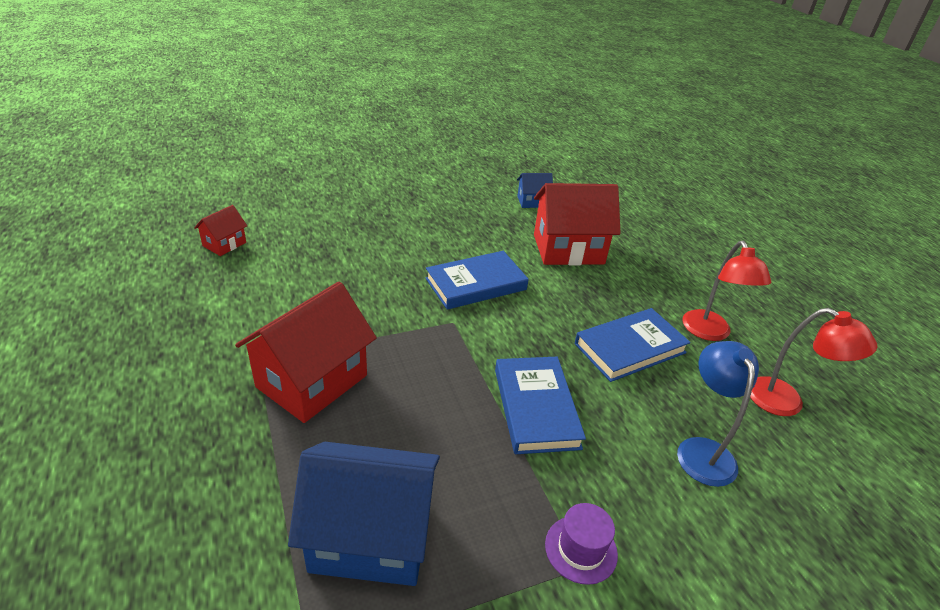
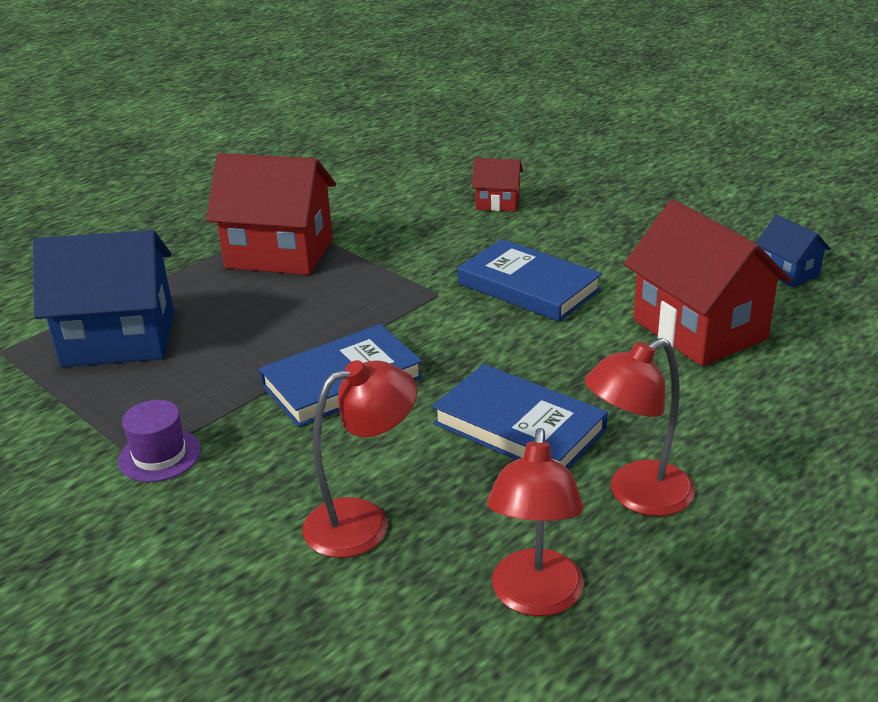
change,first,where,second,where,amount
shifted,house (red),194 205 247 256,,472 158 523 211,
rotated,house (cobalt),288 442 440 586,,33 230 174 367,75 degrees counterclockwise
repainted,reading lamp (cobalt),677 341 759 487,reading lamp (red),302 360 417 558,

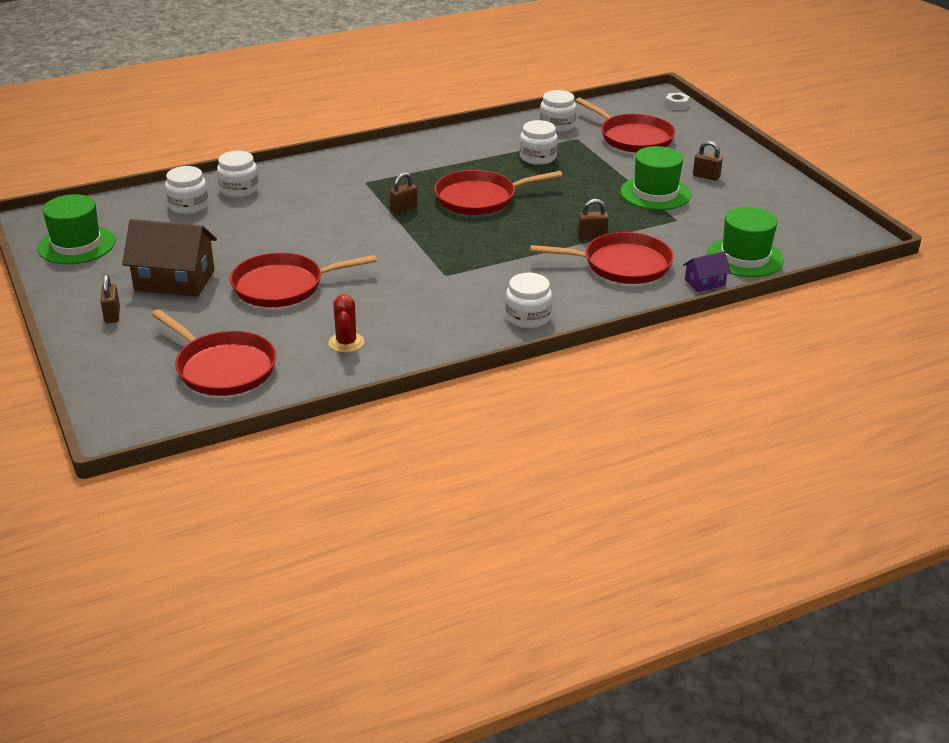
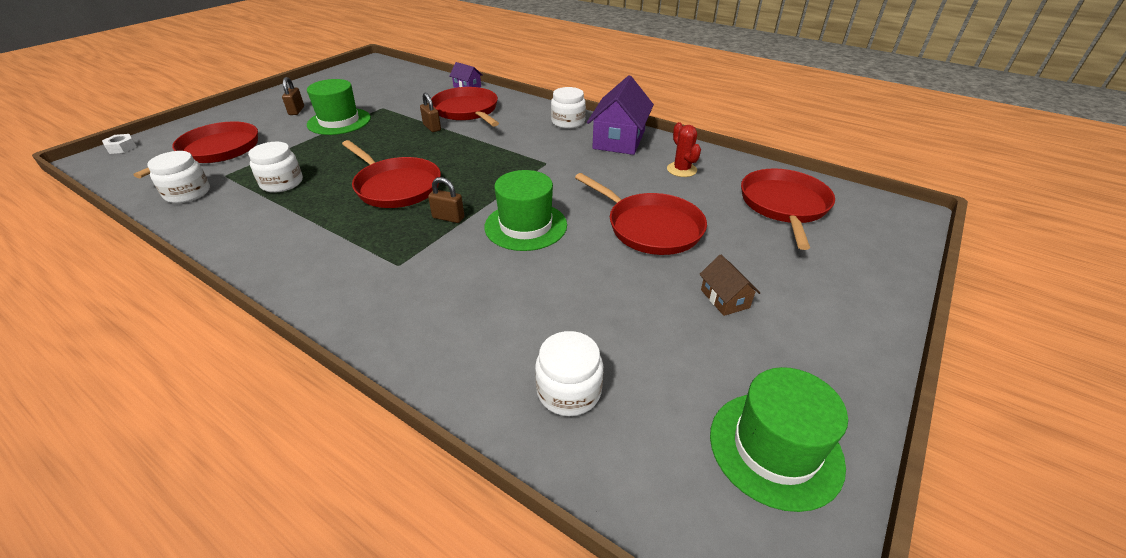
change,first,where,second,where,amount
gone,padlock (dark brown),100 274 120 323,,,
scaled,house (dark brown),122 219 217 297,,699 254 760 316,x0.49
gone,jar (snow-white),217 151 259 198,,,
rotated,saguaro cactus (red),328 294 364 353,,667 122 701 177,75 degrees counterclockwise
shifted,top hat (emerald),707 207 784 277,,484 170 567 251,
new,,,house (royal purple),587 75 654 155,

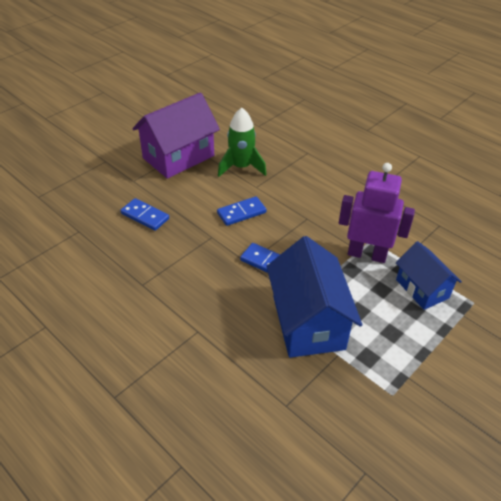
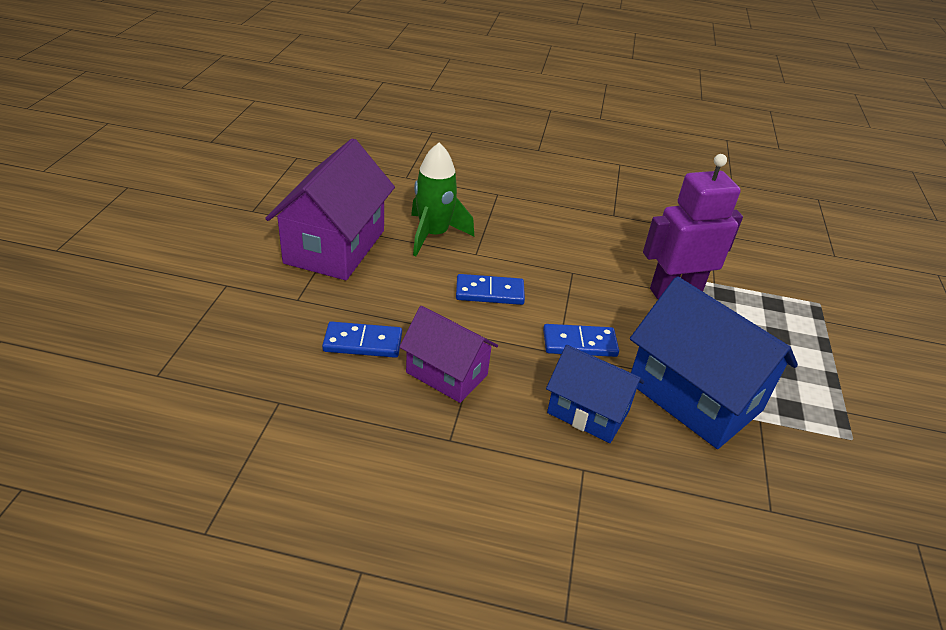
change,first,where,second,where,amount
rotated,domino piece (cobalt),217 196 267 226,,456 274 525 305,60 degrees clockwise
shifted,house (cobalt),396 241 462 310,,546 345 644 443,
new,,,house (royal purple),399 306 498 403,

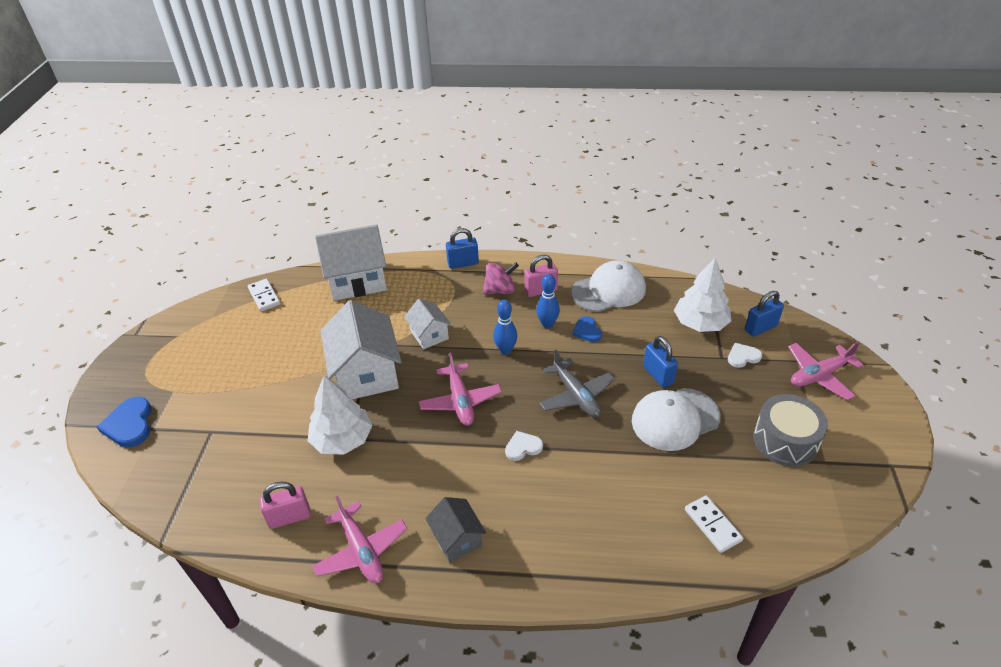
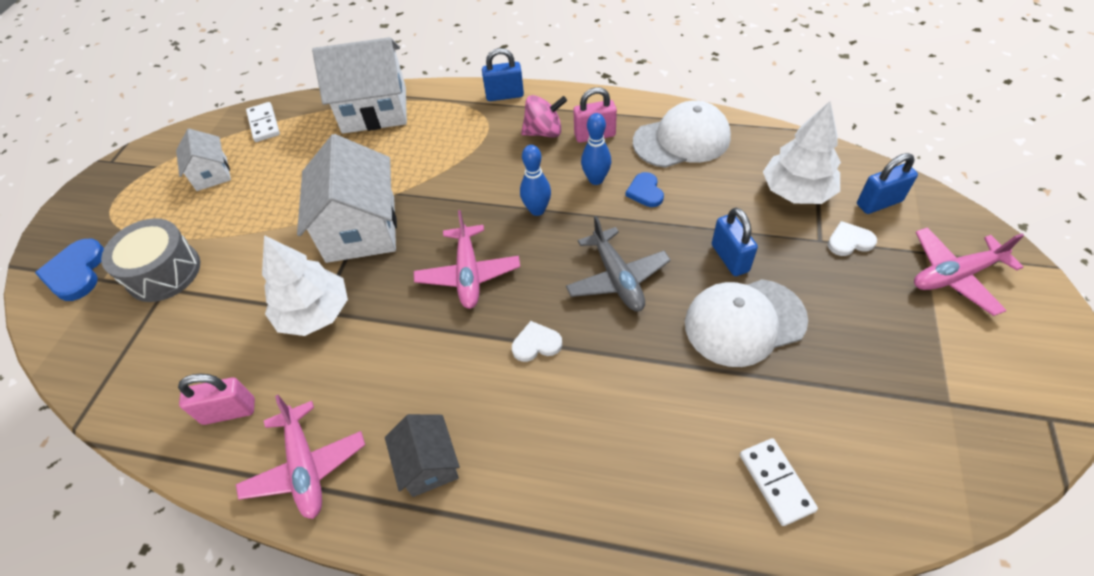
change,first,where,second,where,amount
shifted,house (snow-white),404 299 451 349,,176 129 231 191,
shifted,snare drum (grey),753 394 828 467,,101 218 200 302,

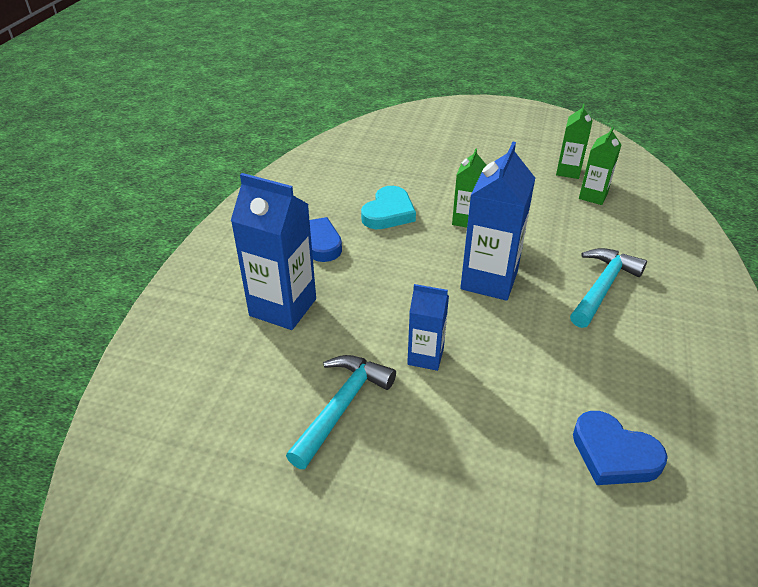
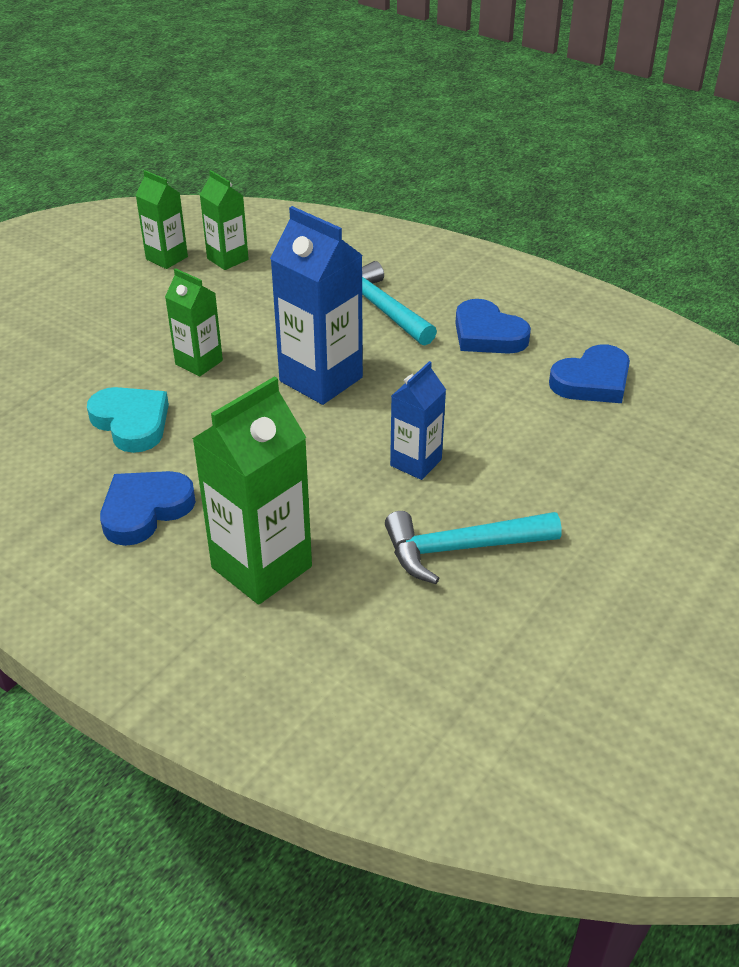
change,first,where,second,where,amount
repainted,milk carton (cobalt),231 173 316 330,milk carton (emerald),192 376 312 605,
rotated,carpenter's hammer (turquoise),286 355 396 469,,385 511 562 584,60 degrees counterclockwise
new,,,heart shape (cobalt),455 299 531 354,

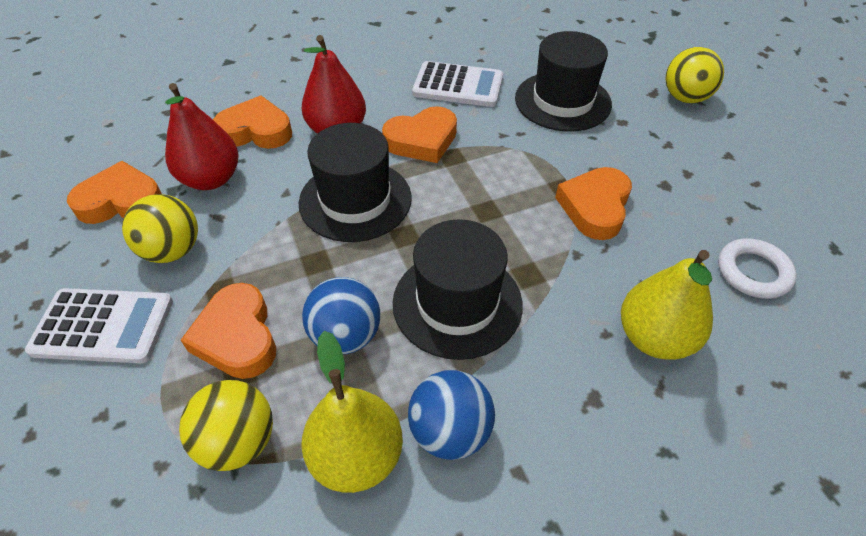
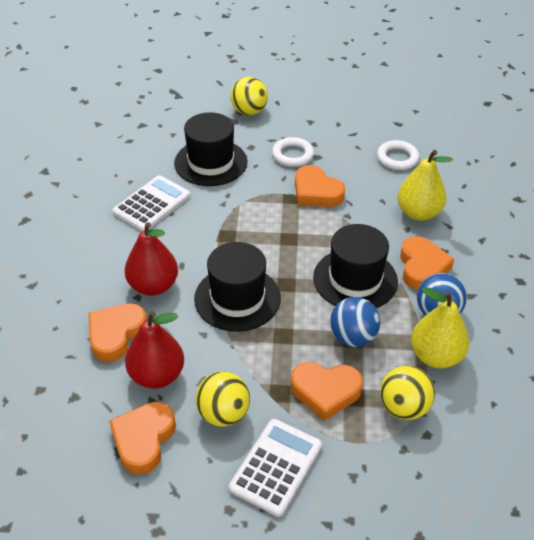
change,first,where,second,where,amount
shifted,heart shape (orange-coloured),382 106 457 163,,400 236 454 290,
new,,,torus (snow-white),272 137 314 167,

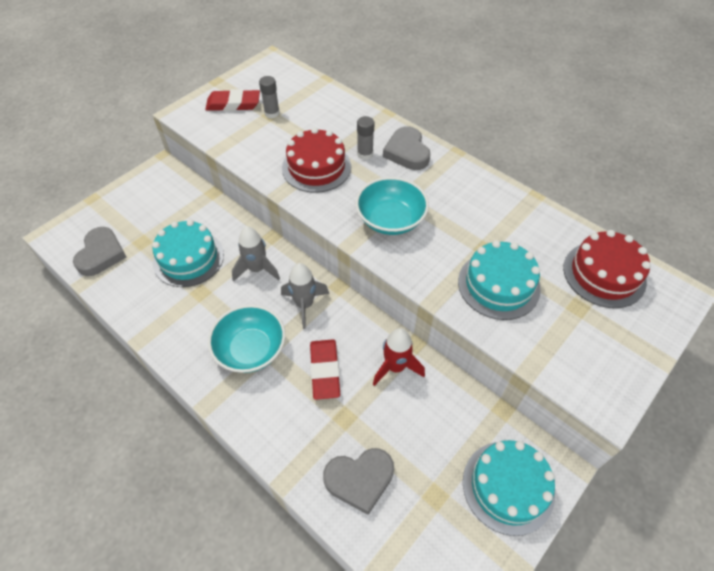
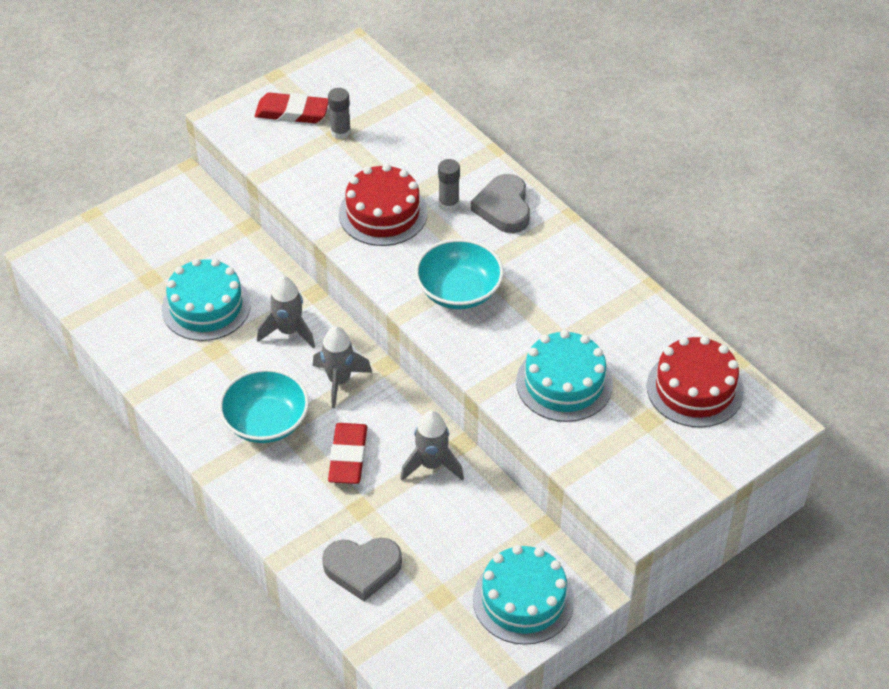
change,first,where,second,where,amount
gone,heart shape (grey),73 227 126 276,,,
repainted,rocket (red),373 328 425 386,rocket (grey),400 411 464 481,

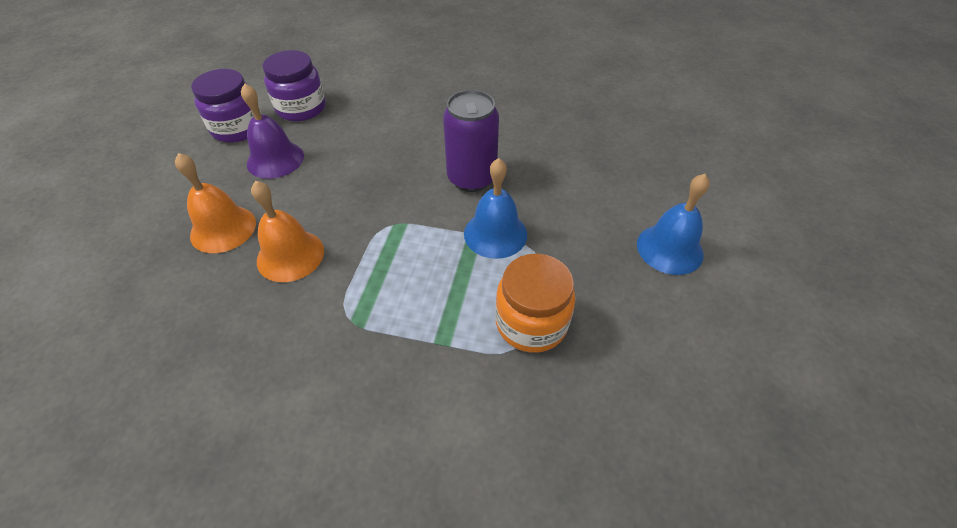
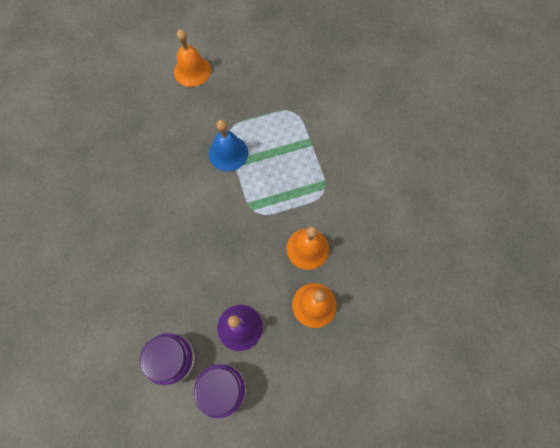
change,first,where,second,where,amount
gone,tin (royal purple),443 90 499 192,,,
gone,jar (orange-coloured),495 254 575 353,,,
repainted,hand bell (cobalt),637 174 710 275,hand bell (orange-coloured),174 29 211 87,

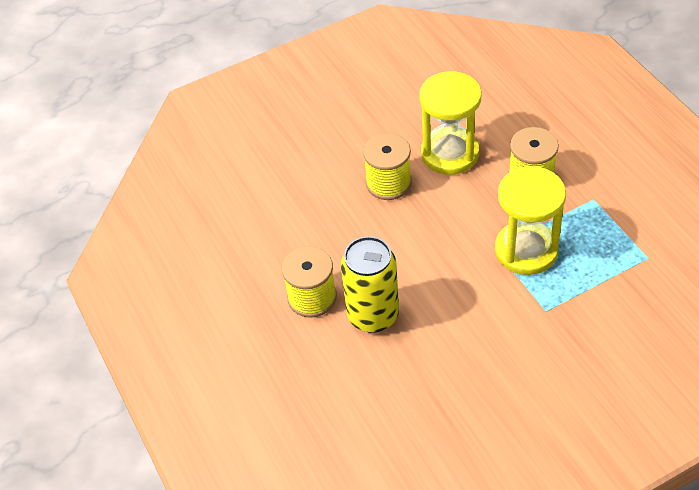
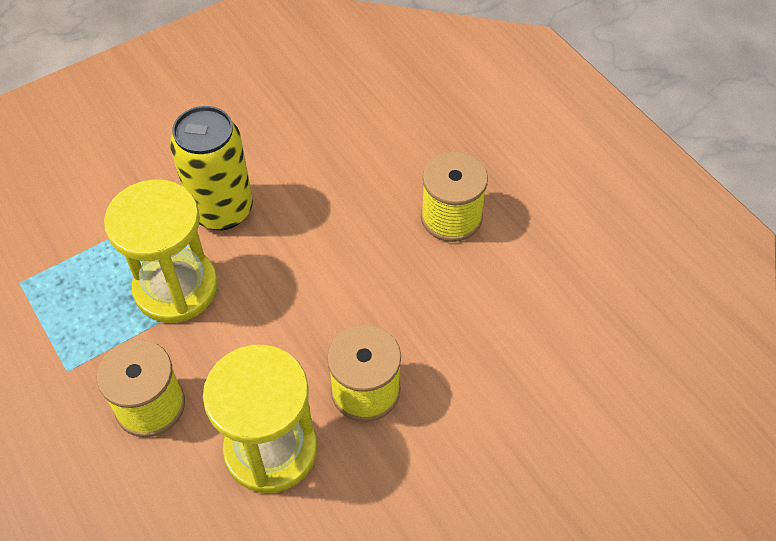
change,first,where,second,where,amount
shifted,tin (bright yellow),341 236 399 333,,170 106 253 230,

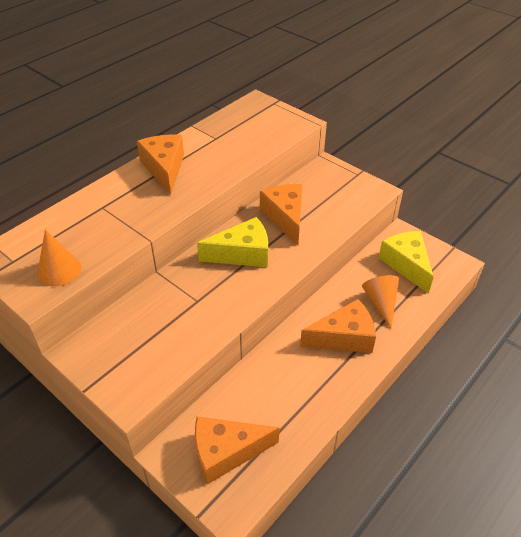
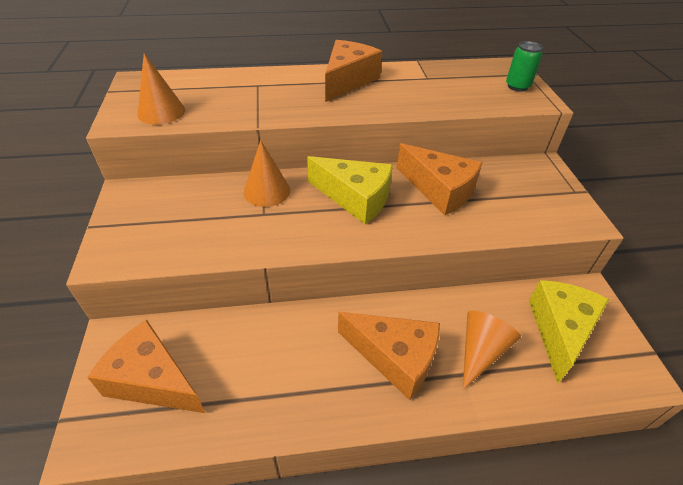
change,first,where,second,where,amount
rotated,cheese wedge (orange-coloured),260 184 303 245,,397 143 482 216,105 degrees clockwise
new,,,cone (orange-coloured),244 140 290 207,
new,,,tin (emerald),506 41 543 92,

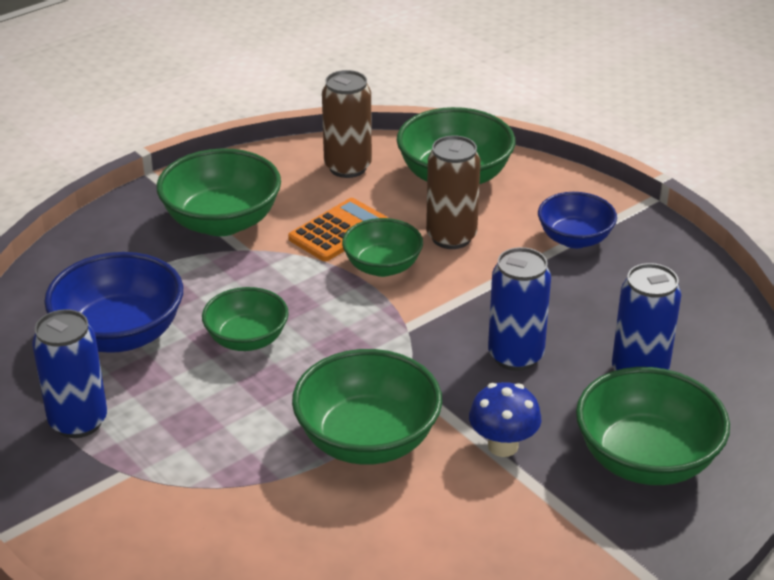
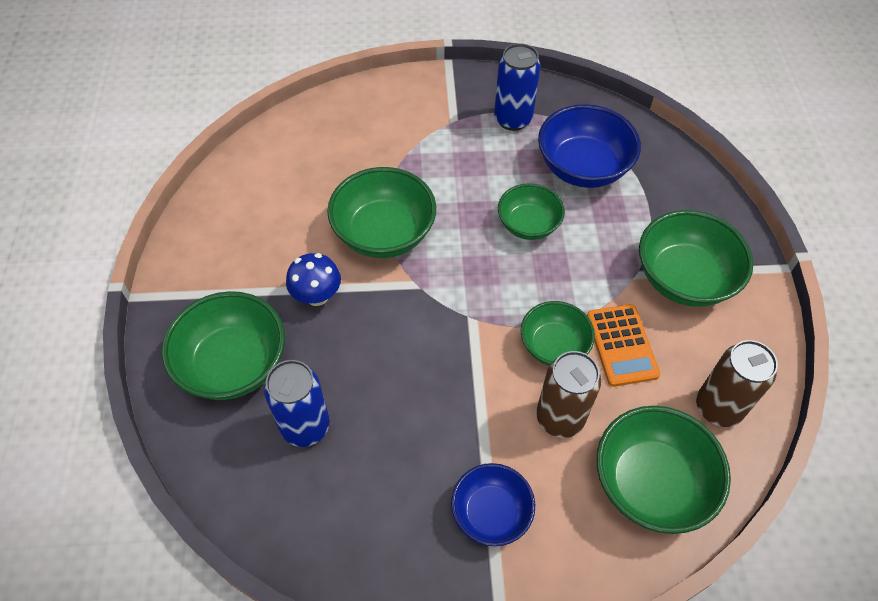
change,first,where,second,where,amount
gone,tin (cobalt),488 247 551 371,,,

